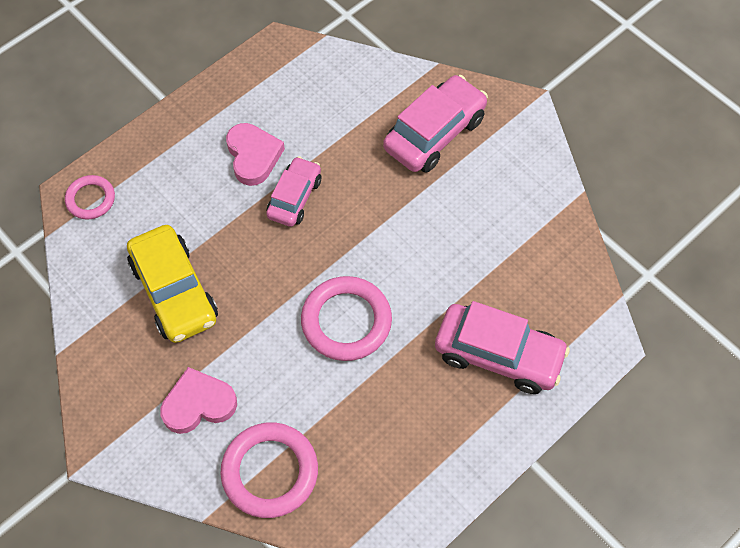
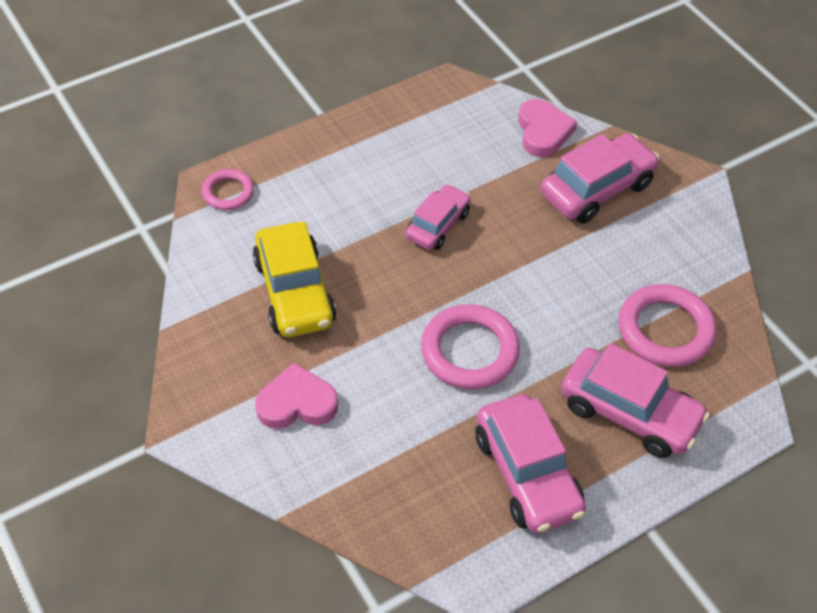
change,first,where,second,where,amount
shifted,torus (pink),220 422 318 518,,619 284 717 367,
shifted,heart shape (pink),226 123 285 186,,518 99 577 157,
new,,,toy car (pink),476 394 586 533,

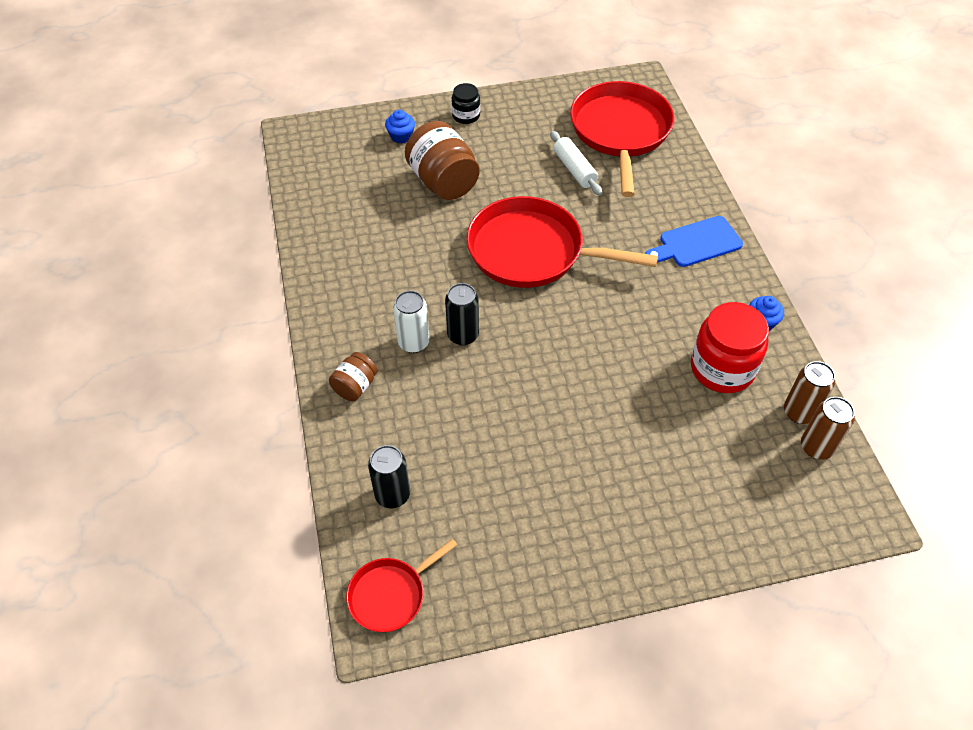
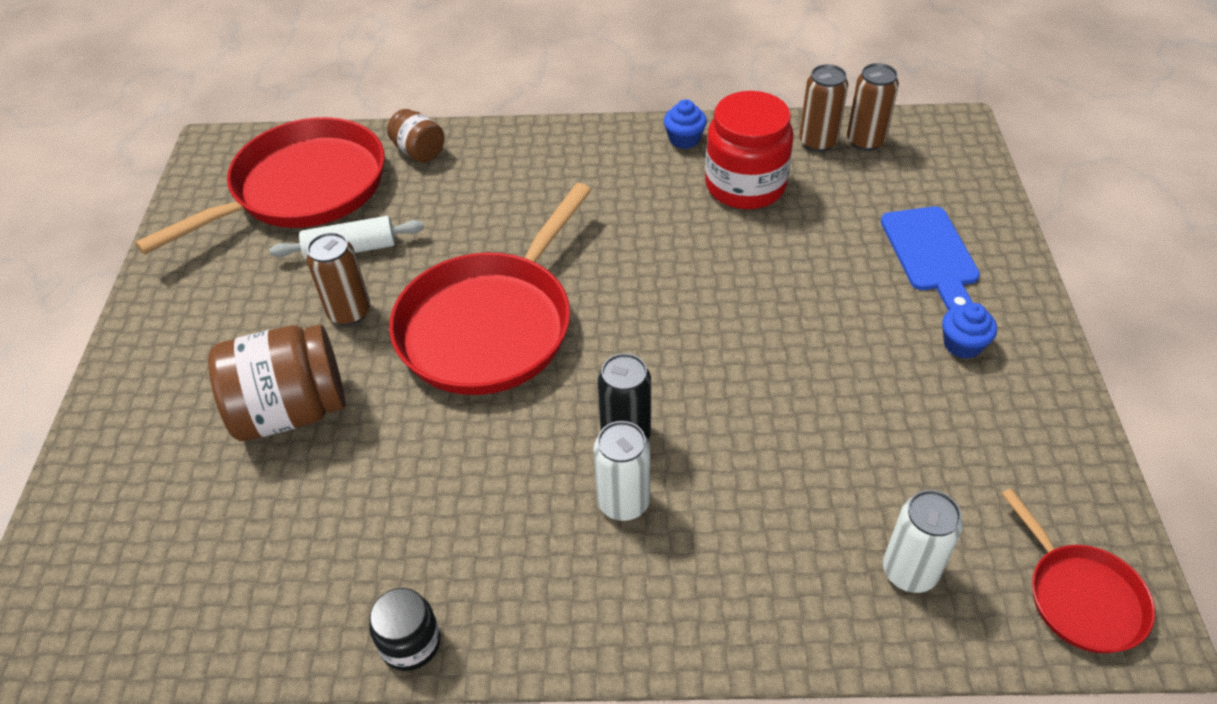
change,first,where,second,where,amount
shifted,jar (dark brown),329 352 377 401,,387 109 445 162,
repainted,tin (ebony),368 445 410 508,tin (snow-white),883 490 963 593,
shifted,cupcake (cobalt),385 110 415 144,,942 303 997 359,
shifted,jar (ebony),452 83 480 124,,369 588 440 671,
rotated,pan (red),570 81 675 197,,135 117 385 255,120 degrees clockwise
shifted,chopping board (cobalt),645 216 743 267,,881 206 980 311,
new,,,tin (dark brown),306 232 370 325,

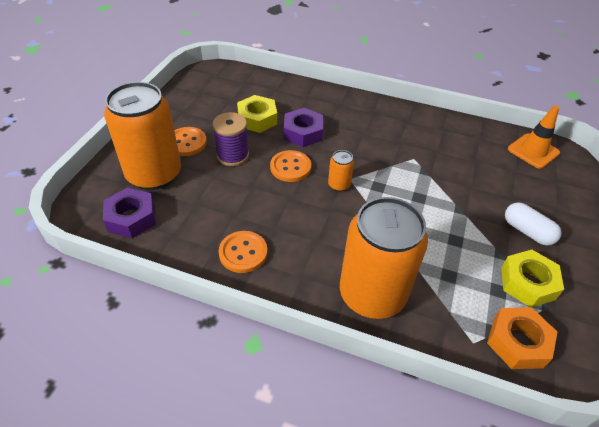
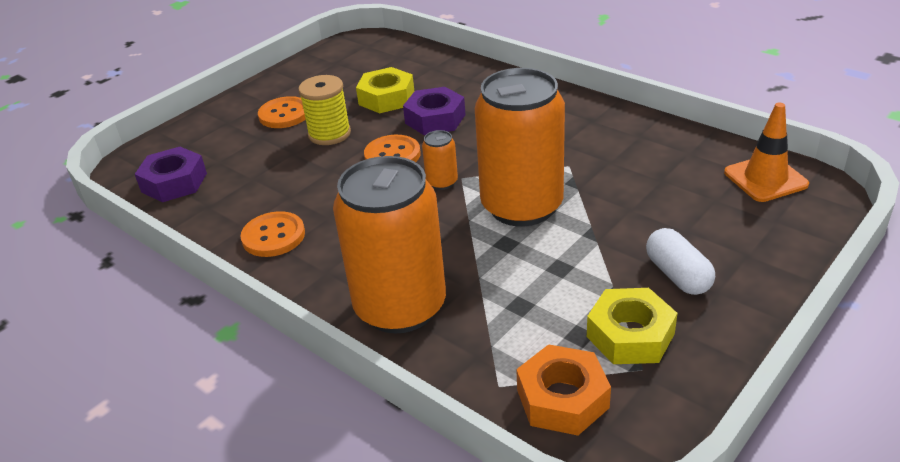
change,first,where,second,where,amount
shifted,tin (orange-coloured),104 82 181 190,,475 68 565 226,
repainted,reel of thread (royal purple),212 112 249 166,reel of thread (bright yellow),298 75 351 145,

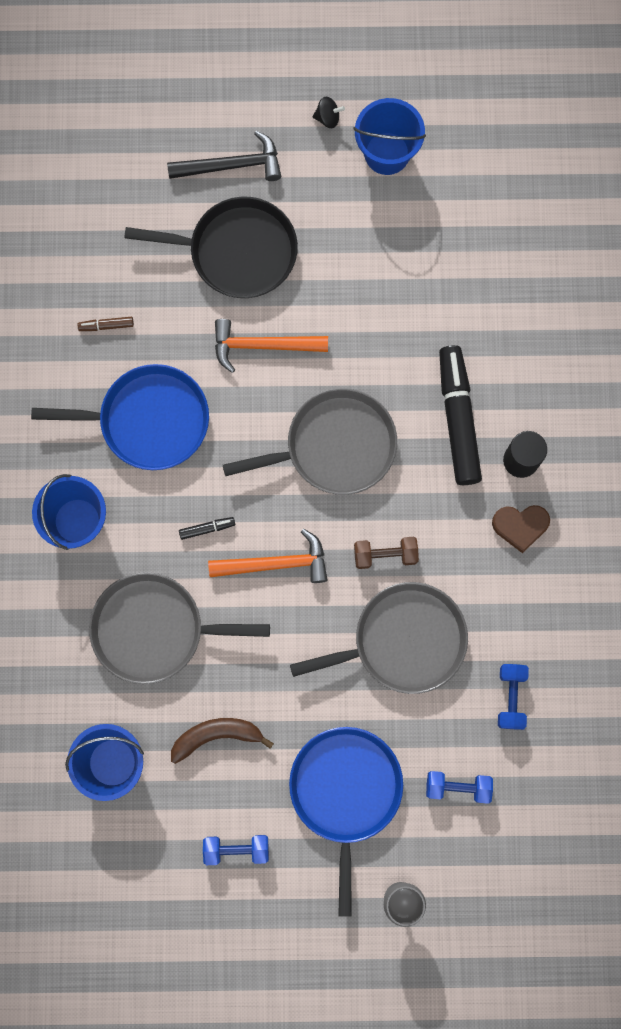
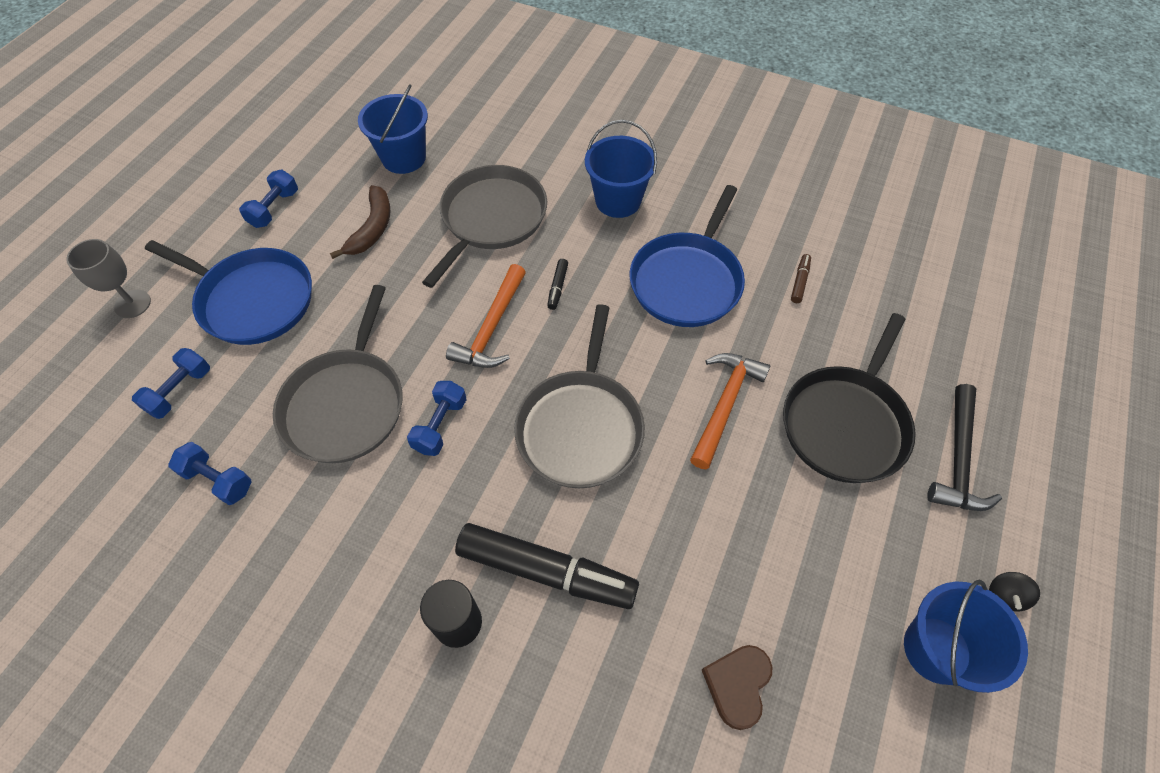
change,first,where,second,where,amount
repainted,free weight (dark brown),354 537 419 569,free weight (cobalt),407 381 467 456,
shifted,heart shape (dark brown),492 505 550 553,,702 645 772 730,

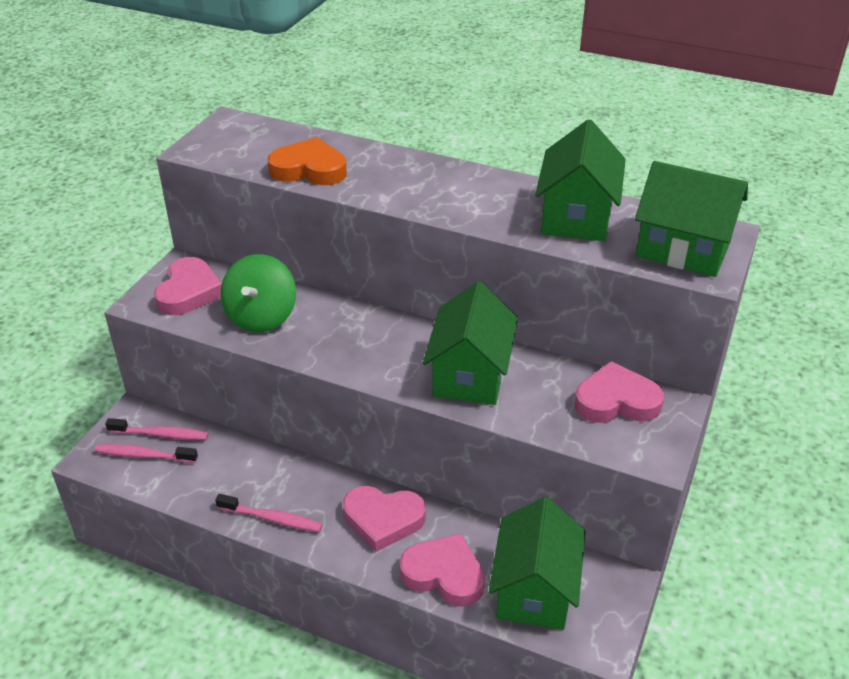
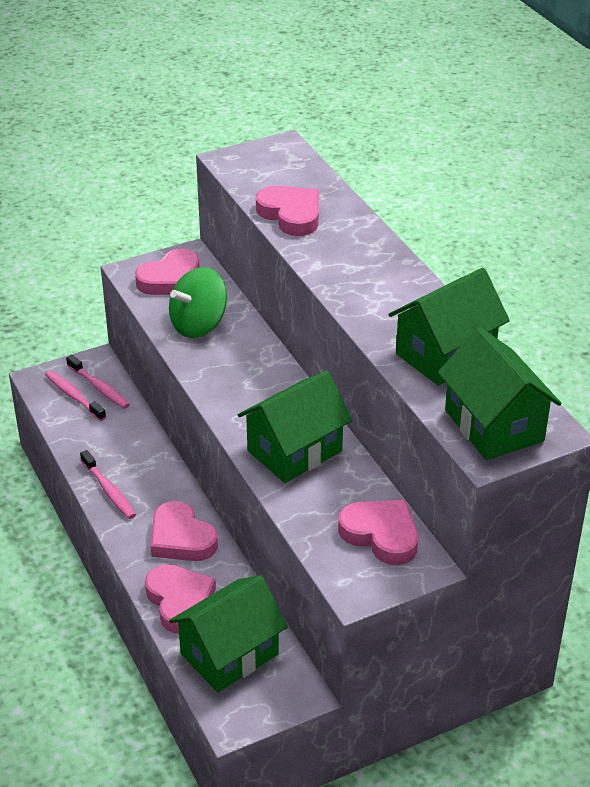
change,first,where,second,where,amount
repainted,heart shape (orange-coloured),267 137 347 185,heart shape (pink),256 186 319 236,

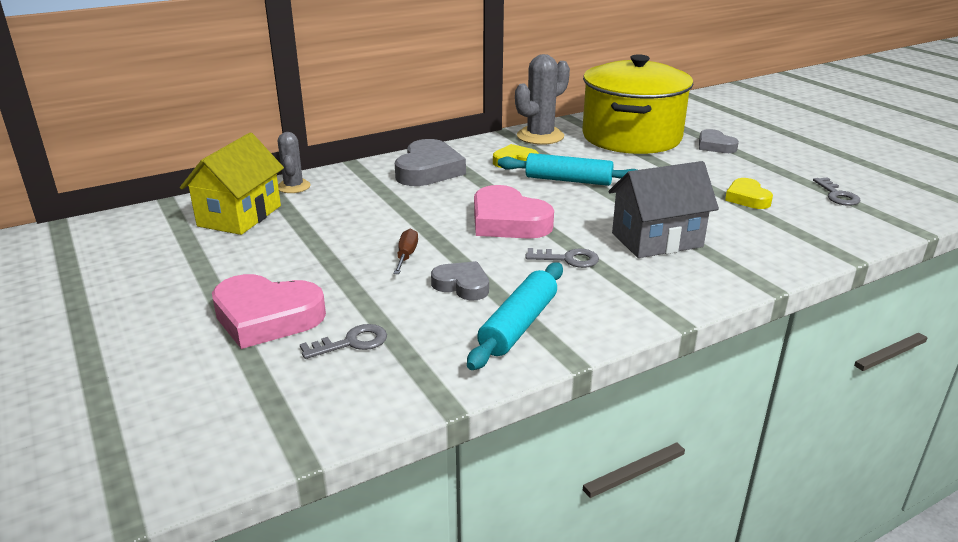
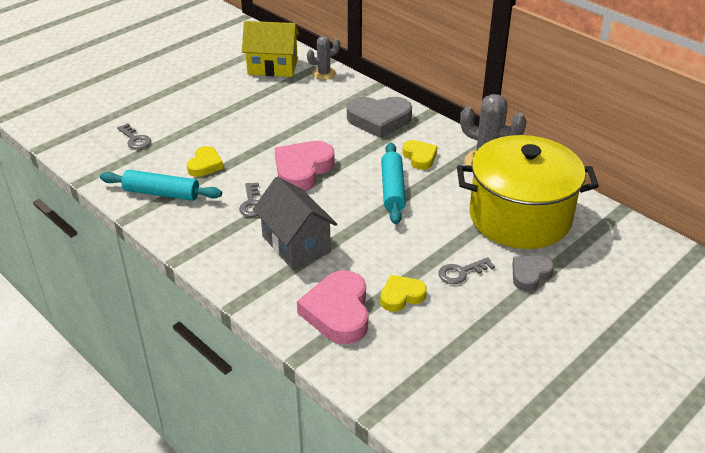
change,first,where,second,where,amount
shifted,heart shape (pink),212 274 326 349,,297 270 368 344,
gone,screwdriver (dark brown),394 229 418 274,,,
repainted,heart shape (grey),431 261 489 301,heart shape (bright yellow),187 146 223 177,
shifted,door key (grey),813 177 860 206,,438 257 495 284,

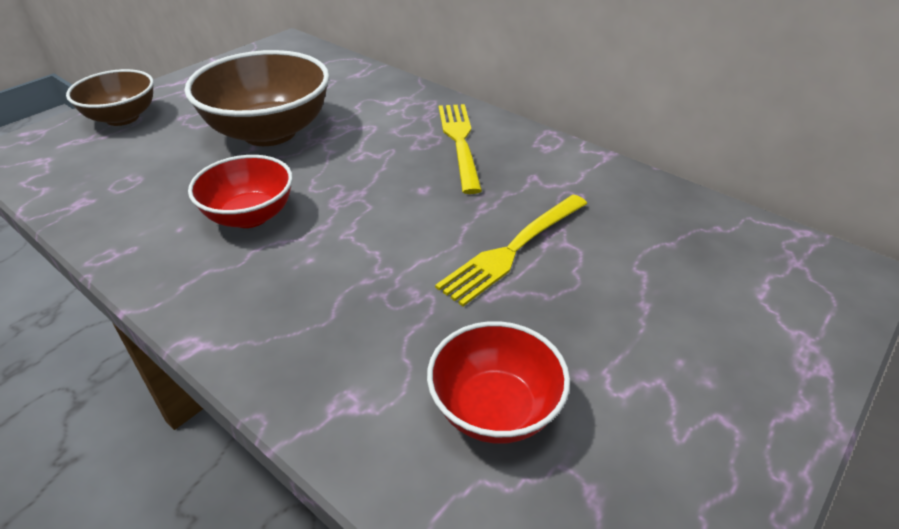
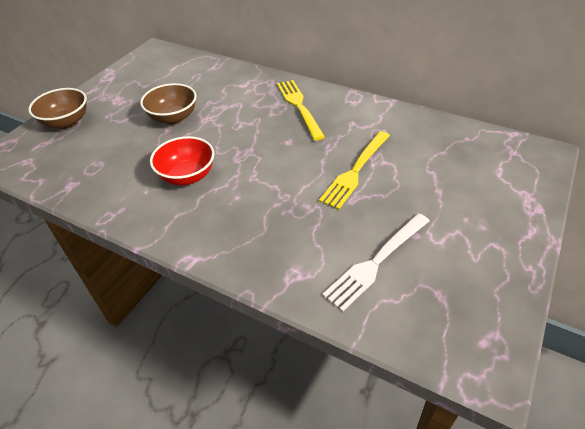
change,first,where,second,where,amount
scaled,bowl (dark brown),185 50 330 146,,140 83 197 125,x0.61
swapped,bowl (red),427 321 570 444,table fork (snow-white),322 213 430 312,

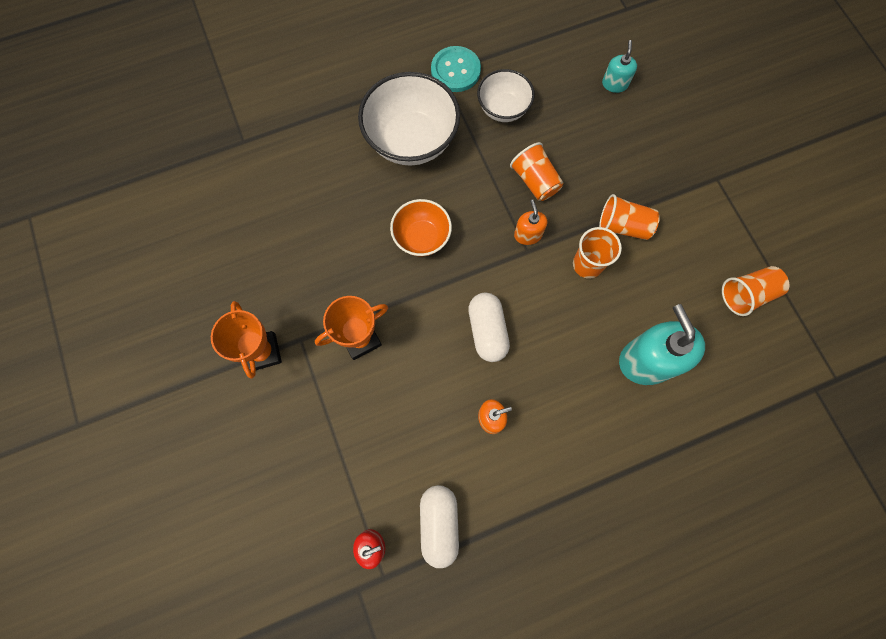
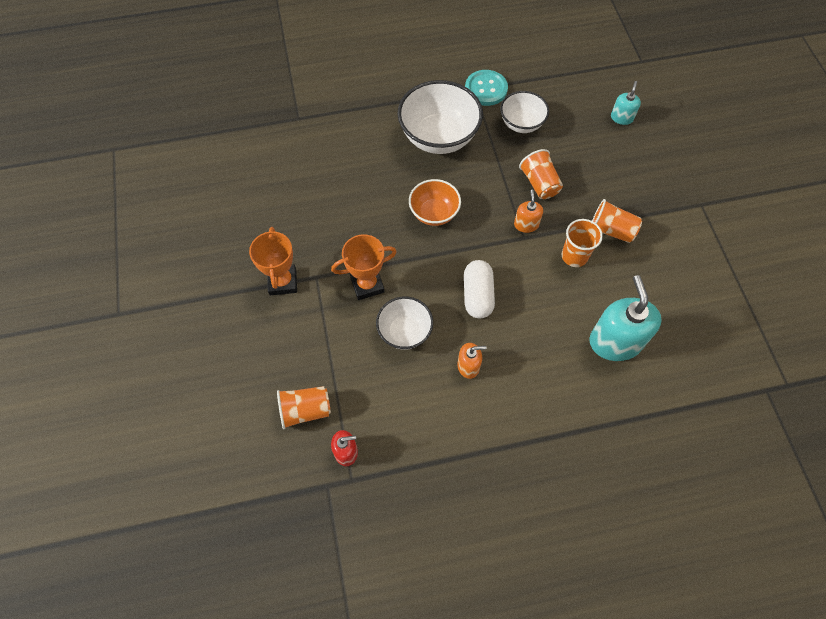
change,first,where,second,where,amount
gone,capsule (snow-white),420 485 459 568,,,
shifted,beaker (orange-coloured),722 266 789 316,,277 386 331 429,
new,,,bowl (snow-white),376 296 433 350,

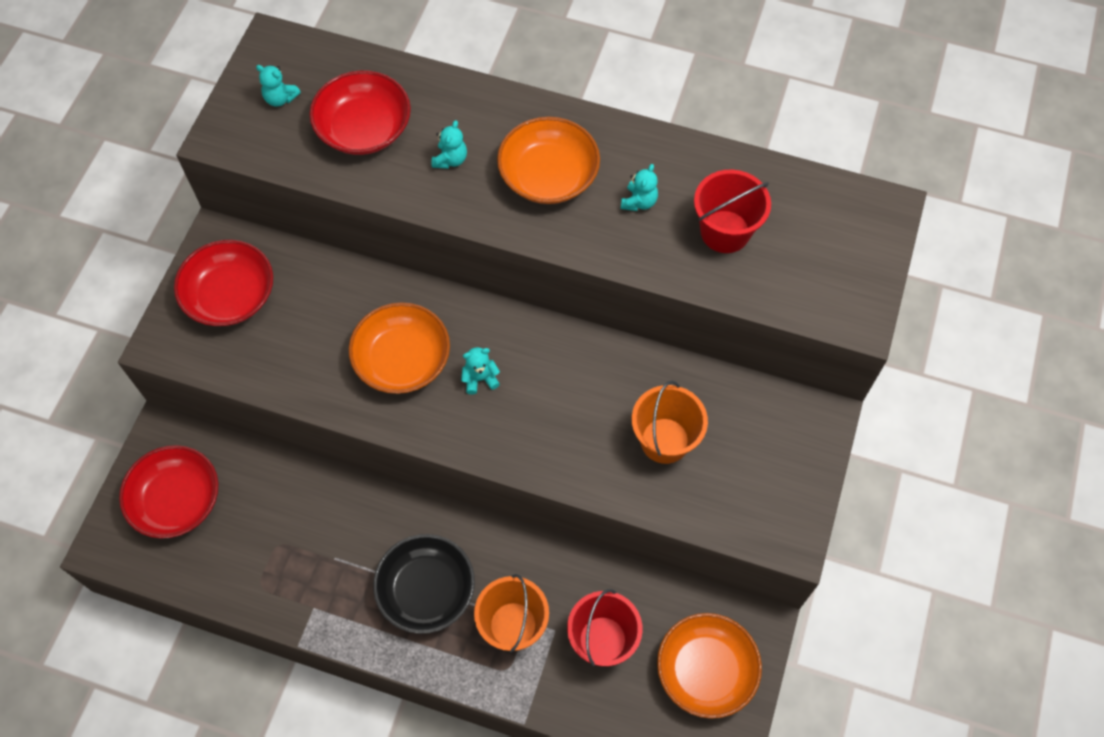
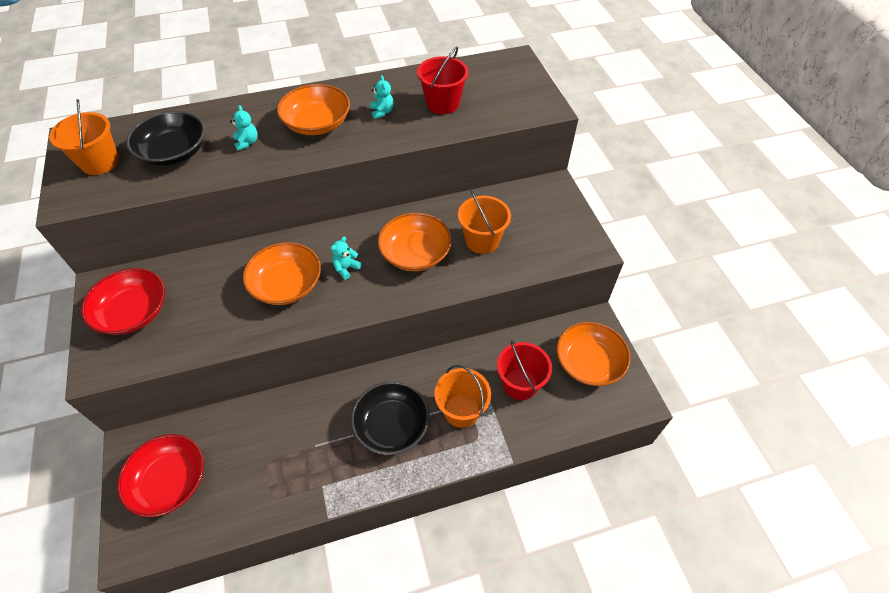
change,first,where,second,where,amount
swapped,teddy (turquoise),256 65 301 106,bucket (orange-coloured),49 99 119 175,
repainted,bowl (red),309 70 411 155,bowl (ebony),126 111 205 166,
new,,,bowl (orange-coloured),378 213 452 271,

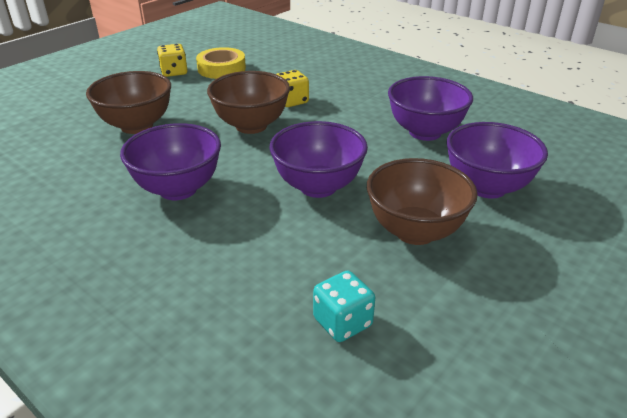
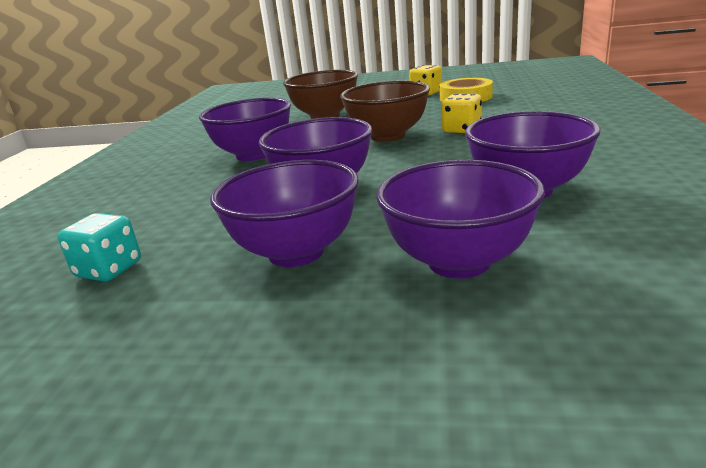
change,first,where,second,where,amount
repainted,bowl (dark brown),367 158 478 245,bowl (royal purple),210 160 359 267,

